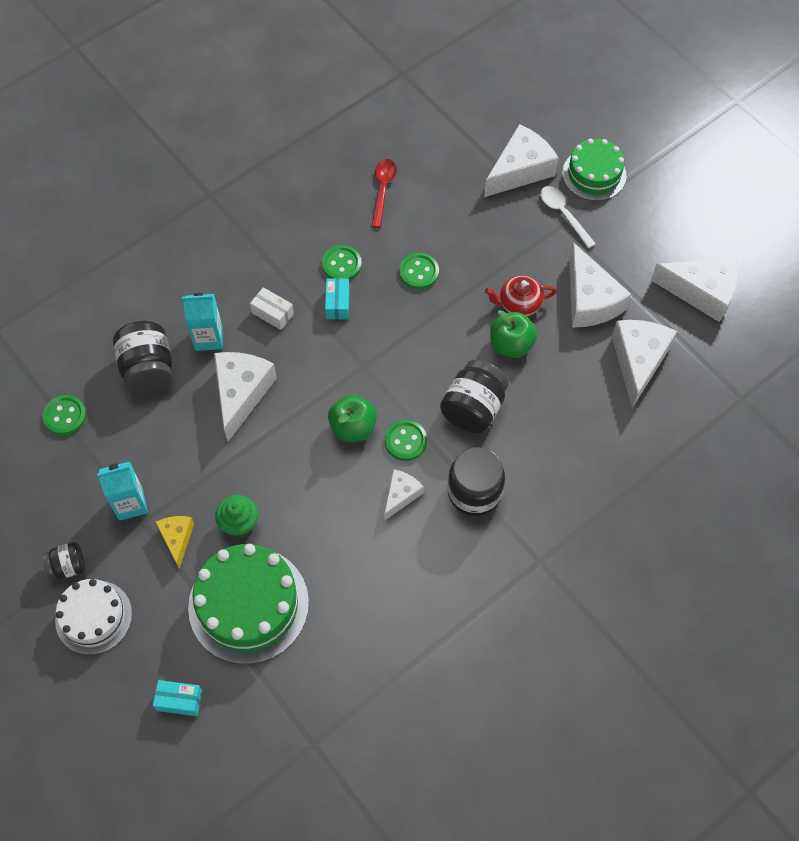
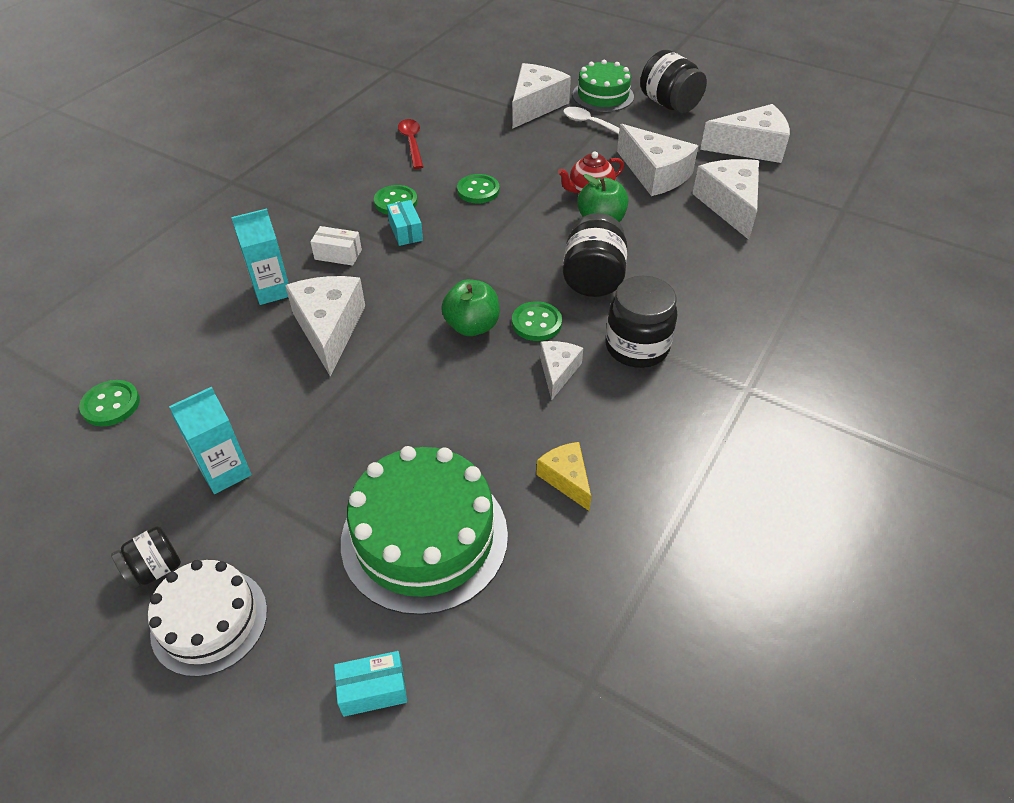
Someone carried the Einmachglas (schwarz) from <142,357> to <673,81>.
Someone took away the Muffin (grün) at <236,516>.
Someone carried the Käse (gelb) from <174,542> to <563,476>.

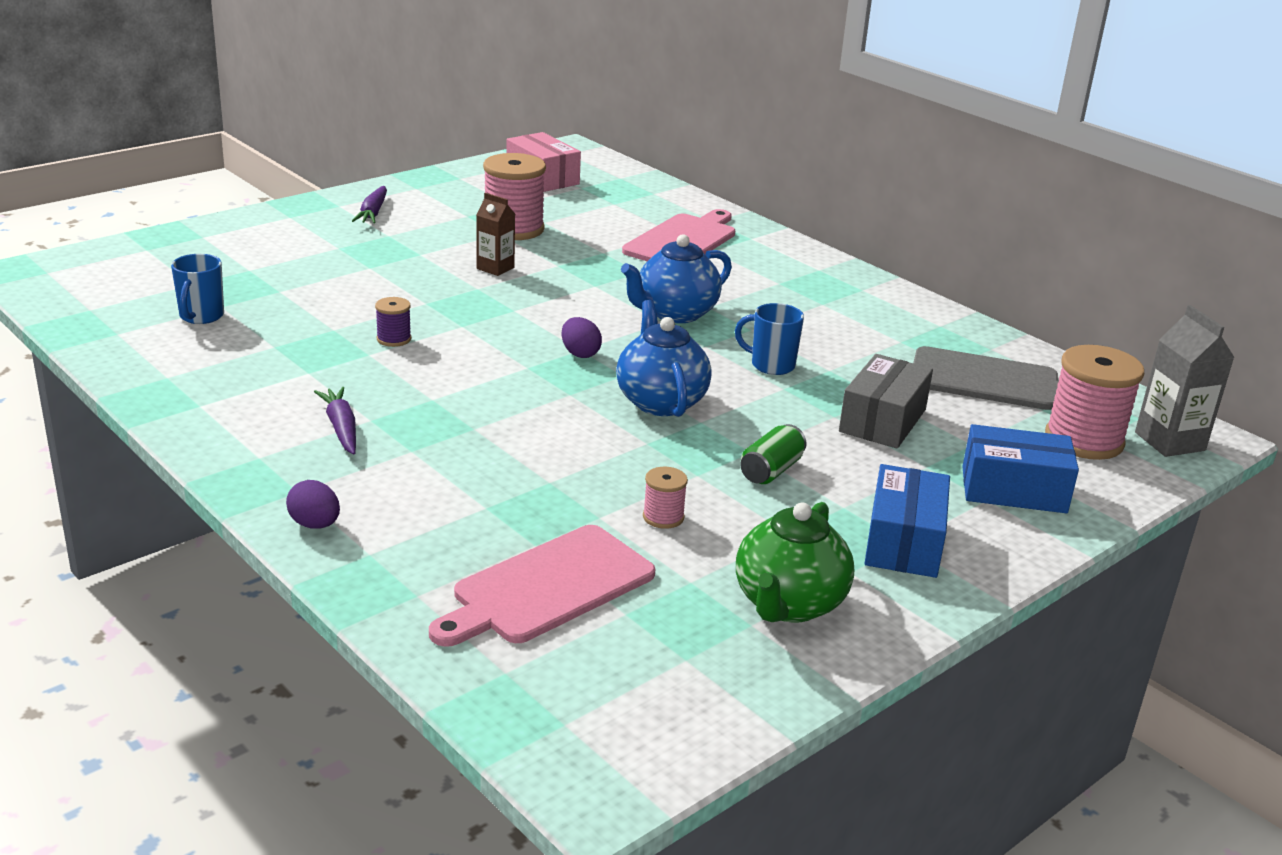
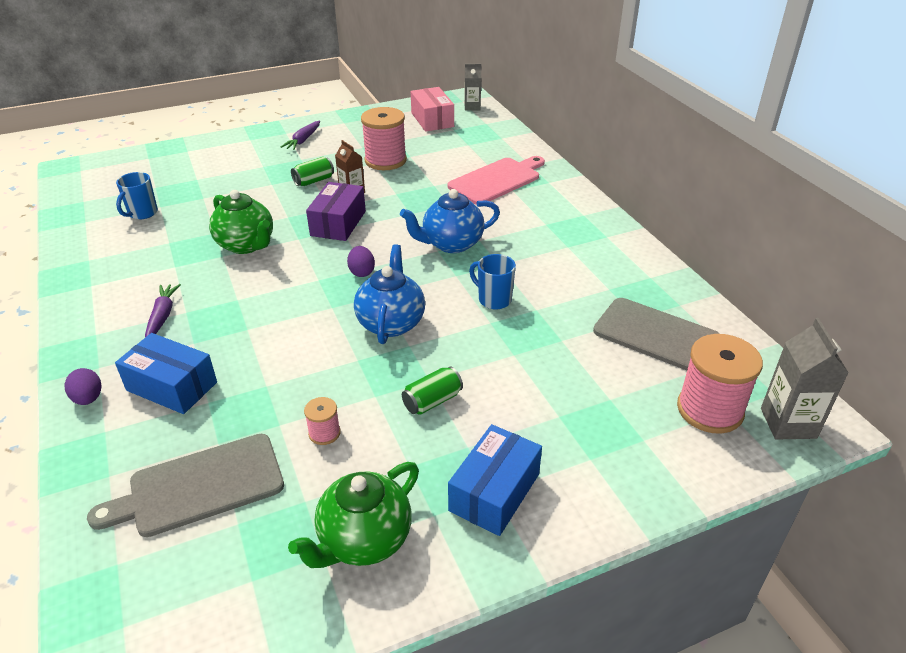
Someone swapped the Garnrolle (lila) at <393,322> for the Teekanne (grün) at <241,222>.
Someone took away the Schachtel (grau) at <886,401>.
Someone carried the Schachtel (blau) from <1020,468> to <166,373>.
Someone repainted the Schneidebrett (rosa) at <542,586>, which became the Schneidebrett (grau) at <185,485>.
Someone put down the Getränkekarton (grau) at <473,87>.
Someone put down the Dose (grün) at <312,171>.
Someone put down the Schachtel (lila) at <336,211>.

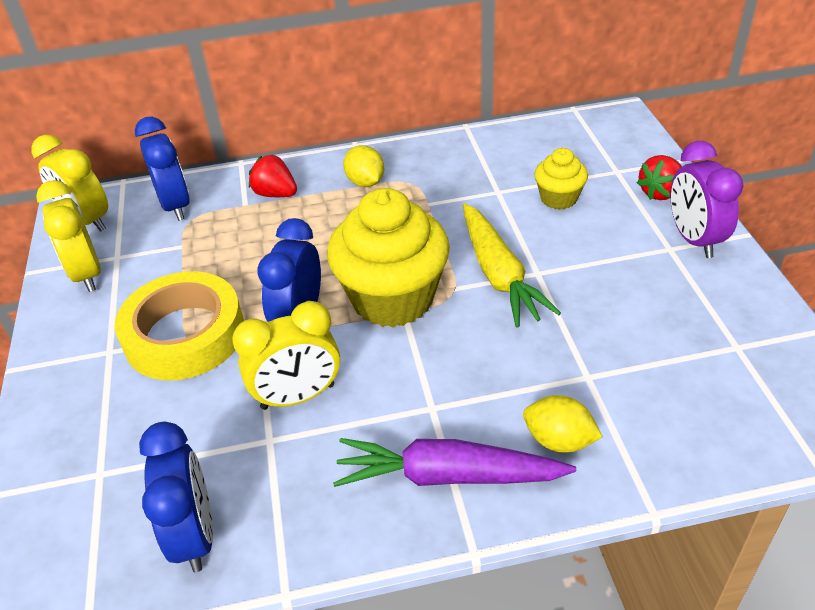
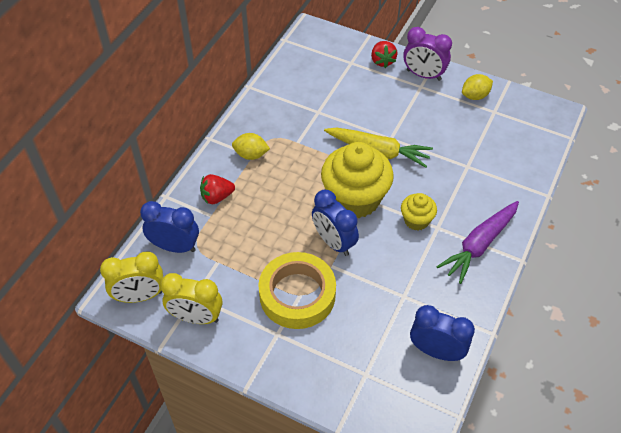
Someone carried the Muffin (gelb) from <561,178> to <419,212>.
Someone took away the Wecker (gelb) at <286,355>.
Someone carried the Zitrone (gelb) from <563,424> to <477,87>.

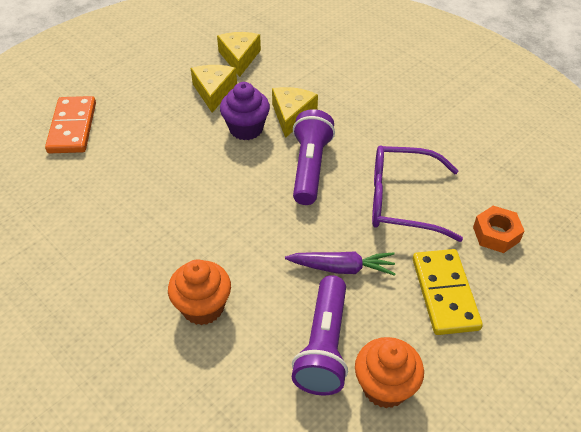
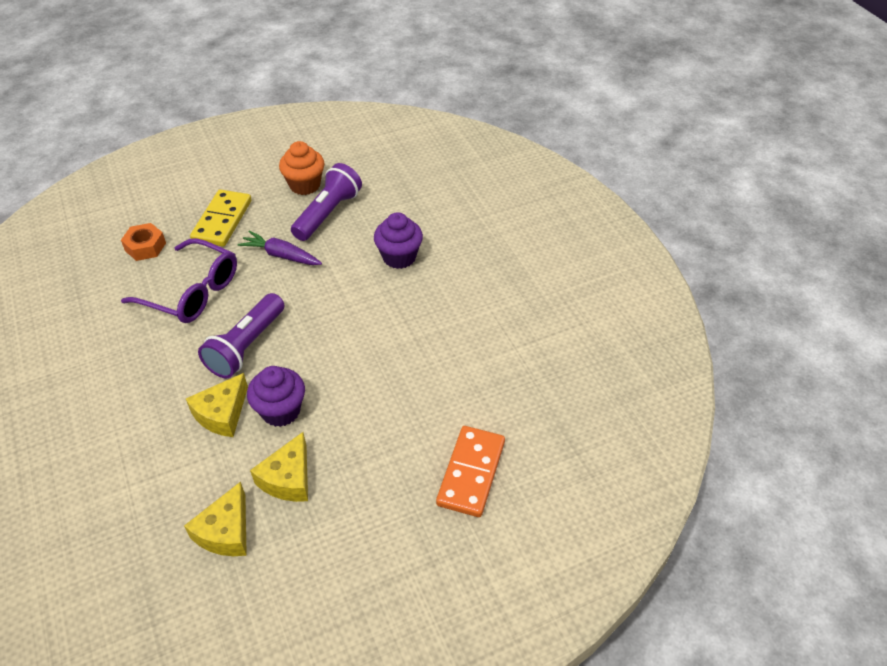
Someone repainted the Muffin (orange) at <199,292>, which became the Muffin (lila) at <398,240>.

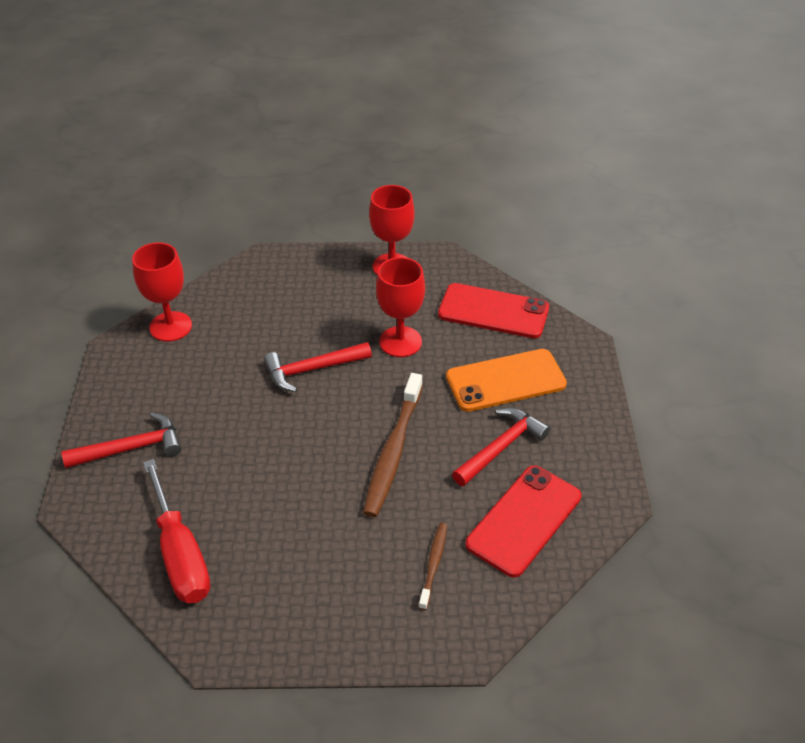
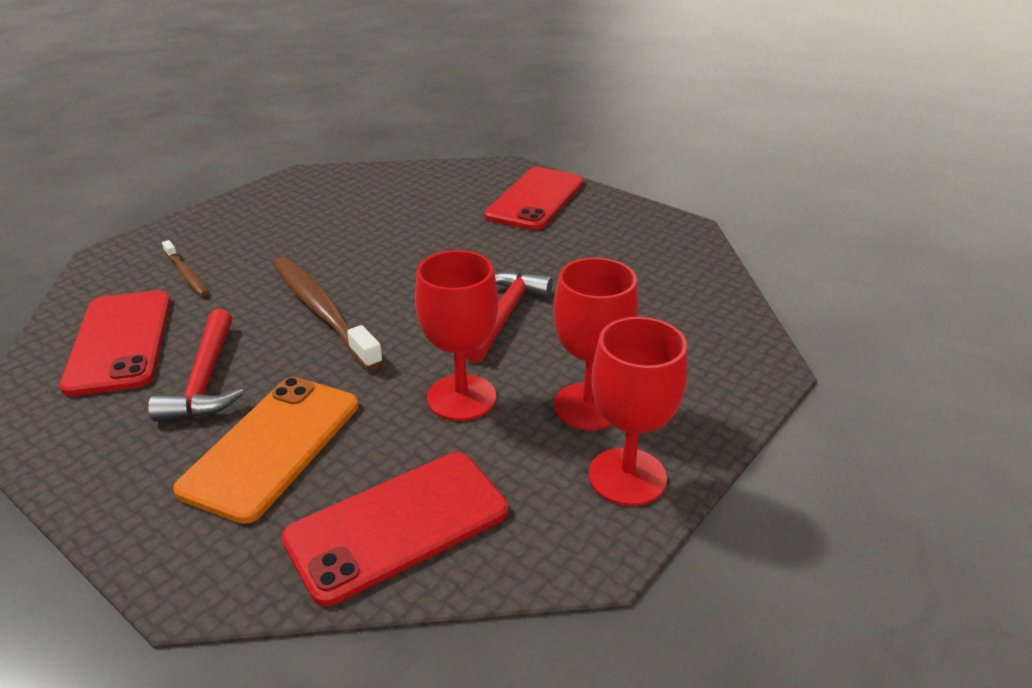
Someone carried the Kelch (rot) from <162,292> to <595,344>.
Someone swapped the Hammer (rot) at <121,440> for the Handy (rot) at <534,199>.
Someone took away the Schraubenzieher (rot) at <176,531>.

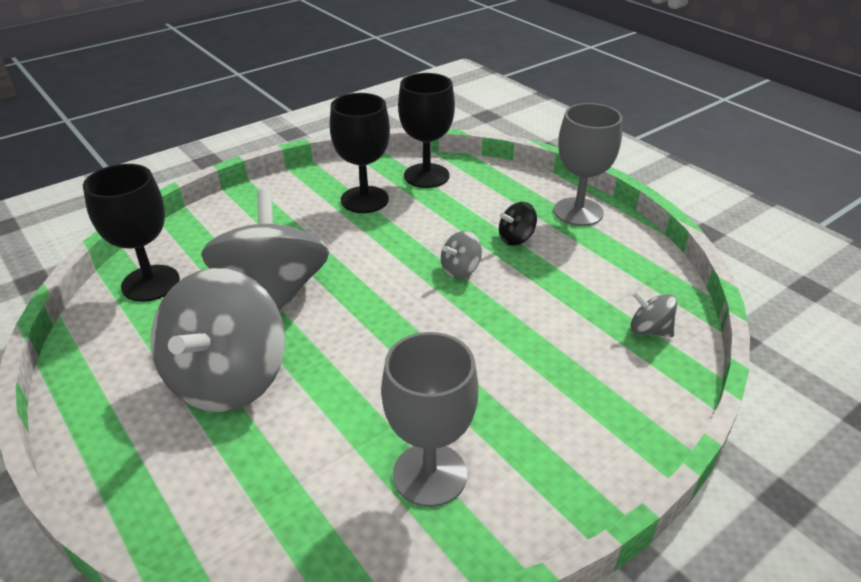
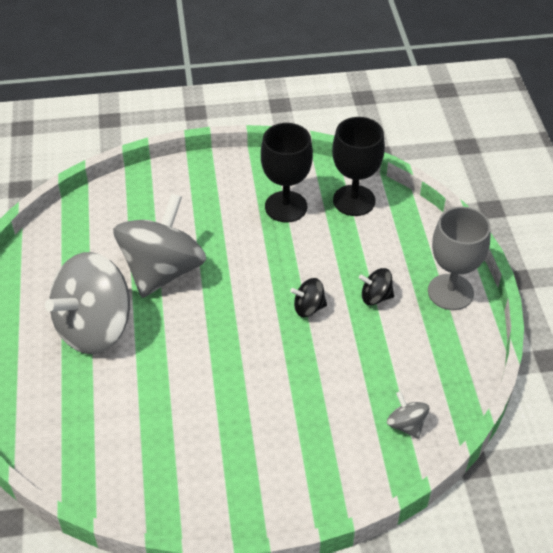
Someone took away the Kelch (schwarz) at <131,233>.
Someone repainted the Kreisel (grau) at <461,255>, which became the Kreisel (schwarz) at <308,297>.
Someone took away the Kelch (grau) at <429,419>.

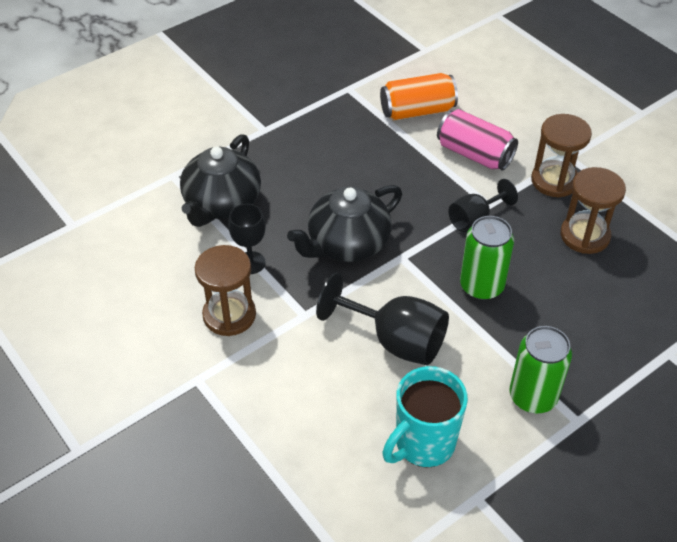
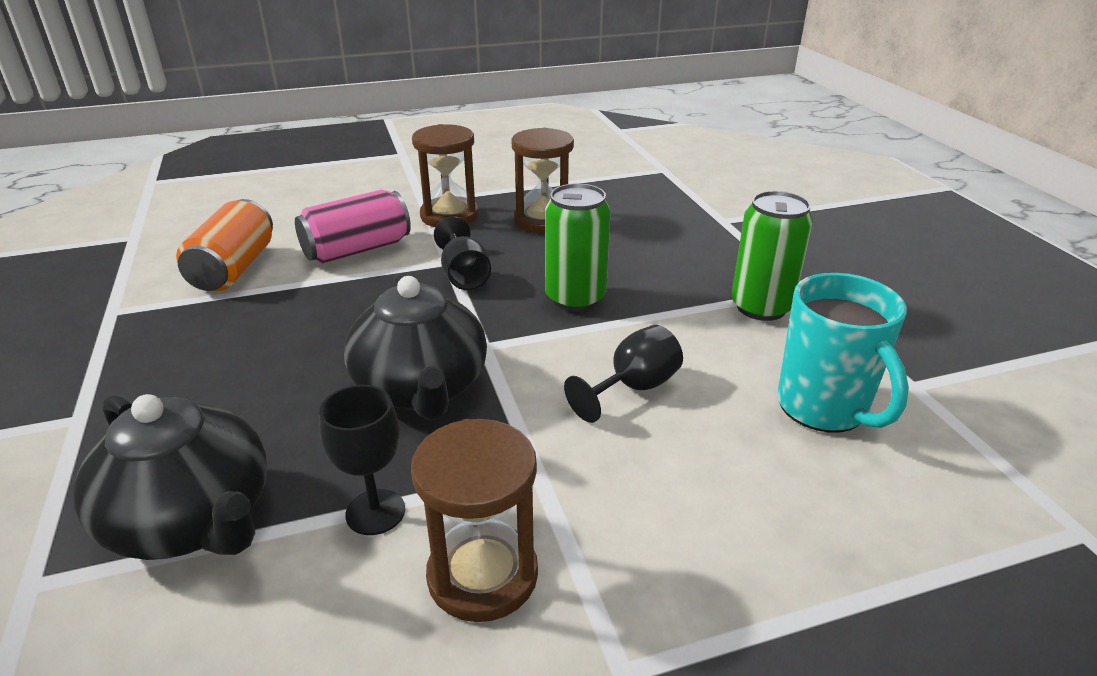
Someone scaled the Kelch (schwarz) at <382,318> by 0.62.

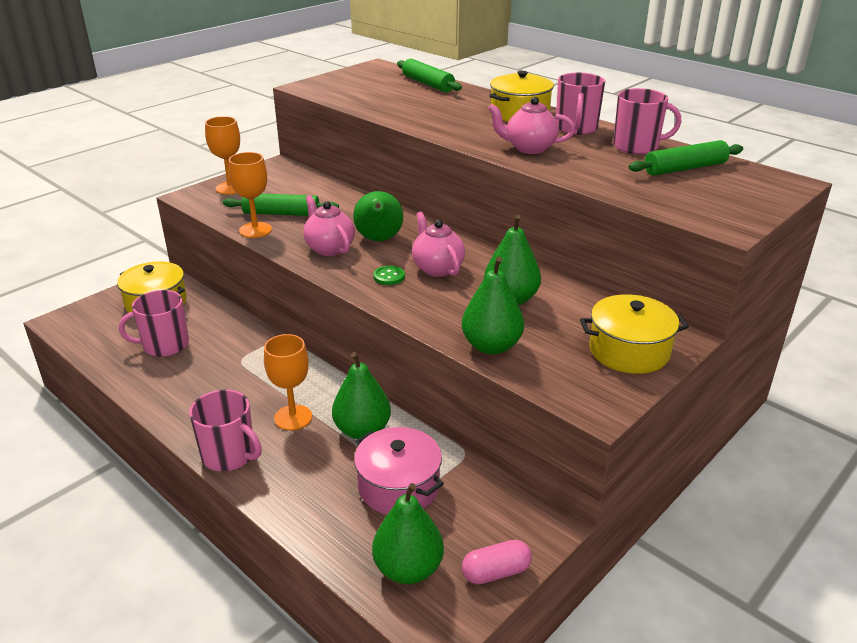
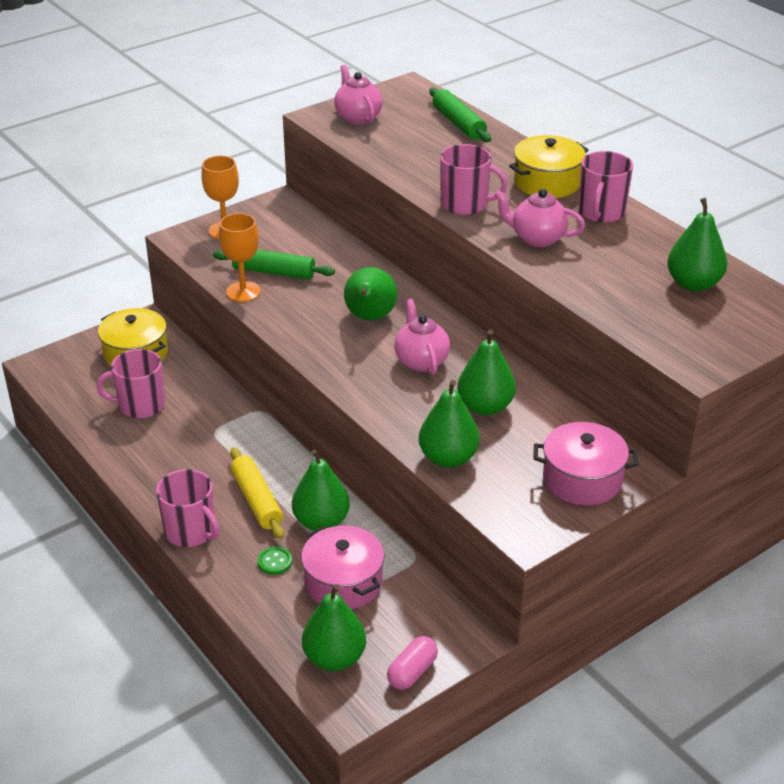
Someone carried the Tasse (rosa) from <647,121> to <473,179>.
Someone swapped the Nudelholz (grün) at <685,158> for the Birne (grün) at <697,245>.
Someone carried the Teekanne (rosa) from <329,225> to <358,95>.
Someone carried the Knopf (grün) from <389,275> to <274,560>.
Someone repainted the Kochtopf (gelb) at <634,334>, which became the Kochtopf (rosa) at <586,463>.
Someone swapped the Kelch (orange) at <288,382> for the Nudelholz (gelb) at <257,493>.
Someone rotated the Kapsel (rosa) at <497,562> by 45 degrees counterclockwise.

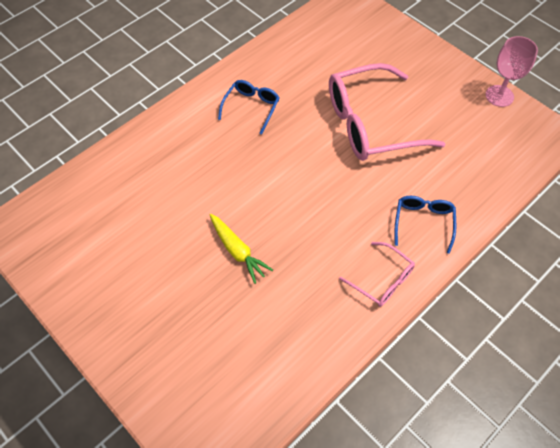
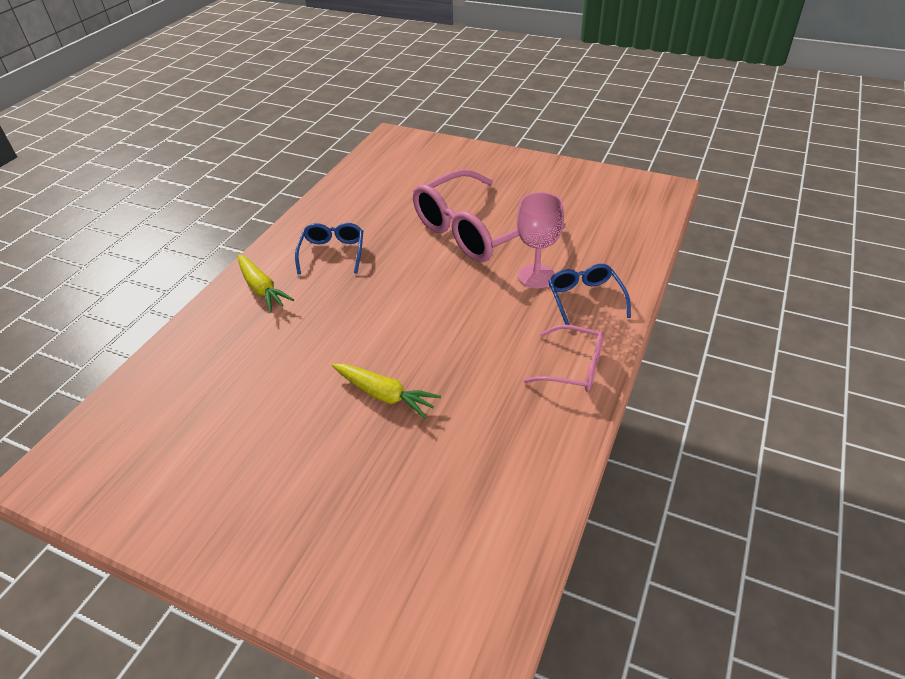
Someone carried the Kelch (rosa) from <511,71> to <540,240>.
Someone put down the Karotte (gelb) at <265,283>.

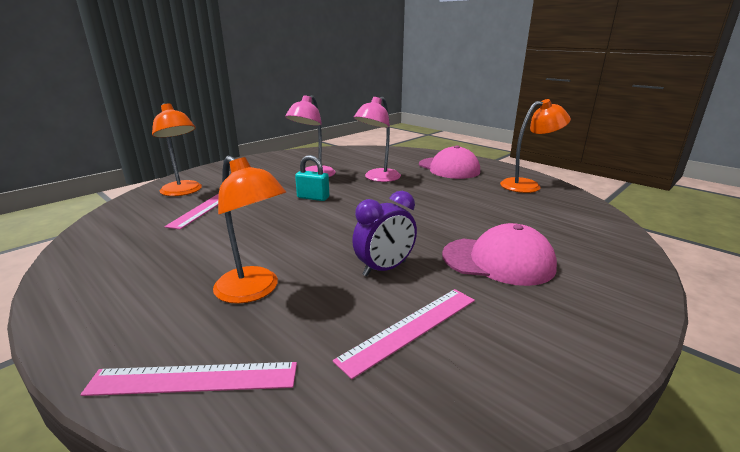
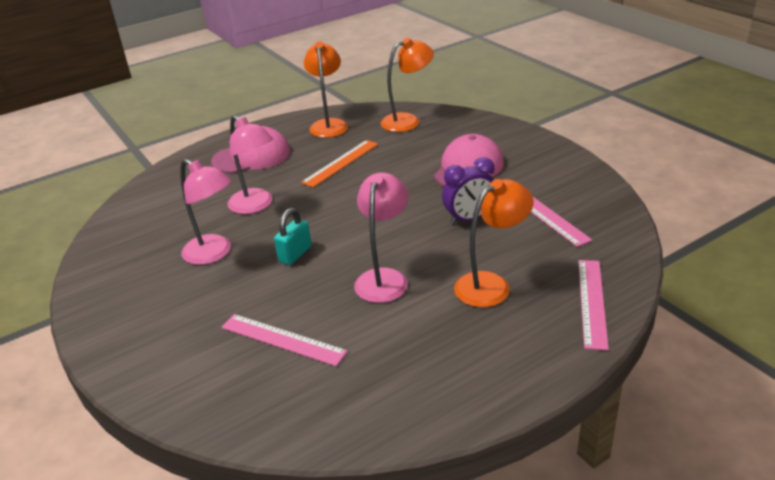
Someone carried the Lampe (orange) from <177,149> to <407,85>.
Someone rotated the Wecker (lila) at <384,233> by 90 degrees clockwise.
Someone put down the Lineal (orange) at <339,164>.
Someone put down the Lampe (rosa) at <381,237>.

